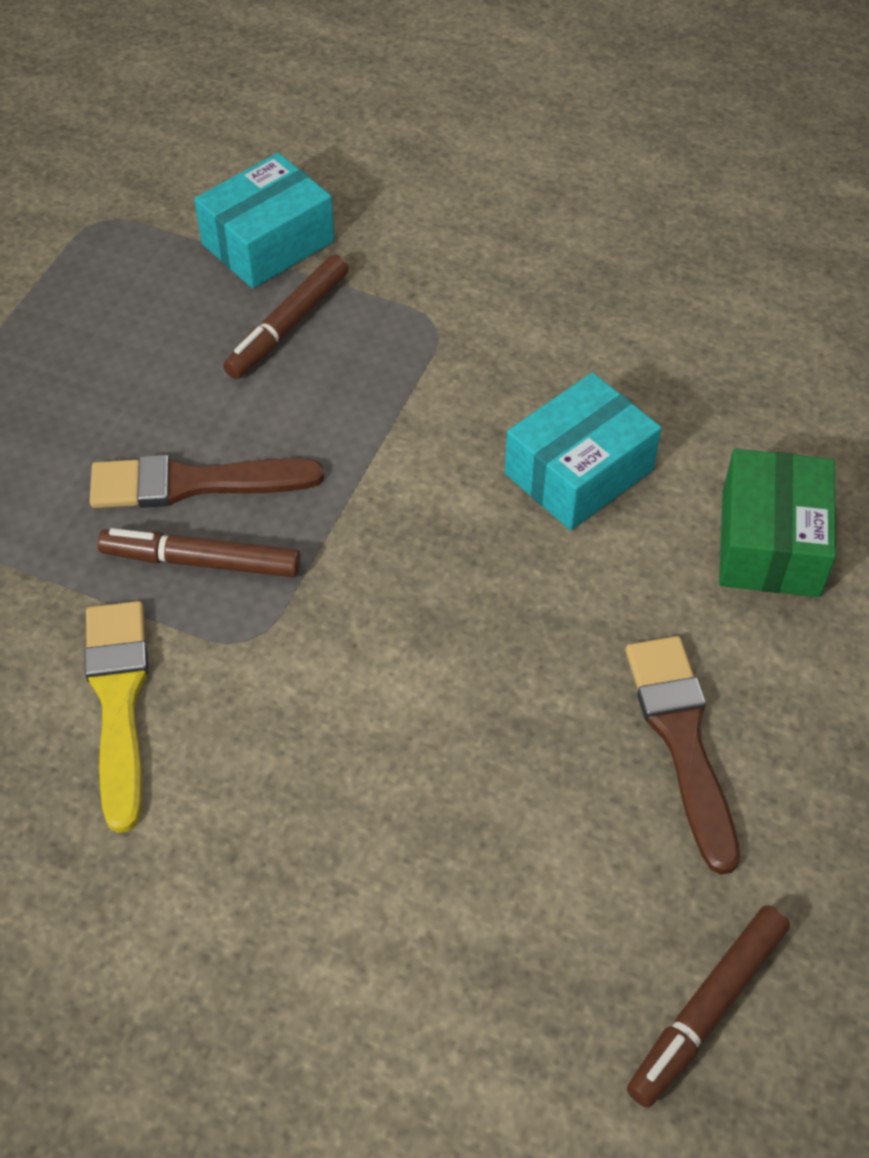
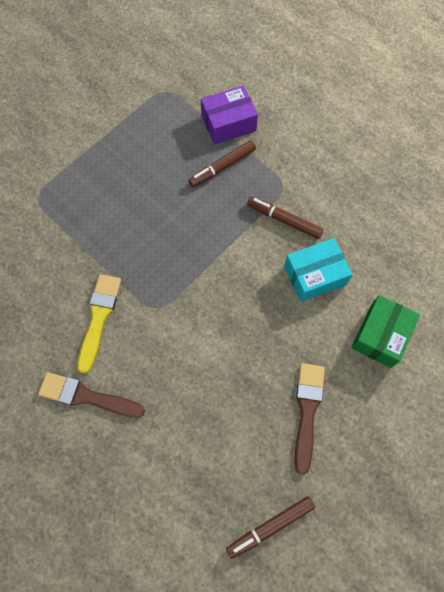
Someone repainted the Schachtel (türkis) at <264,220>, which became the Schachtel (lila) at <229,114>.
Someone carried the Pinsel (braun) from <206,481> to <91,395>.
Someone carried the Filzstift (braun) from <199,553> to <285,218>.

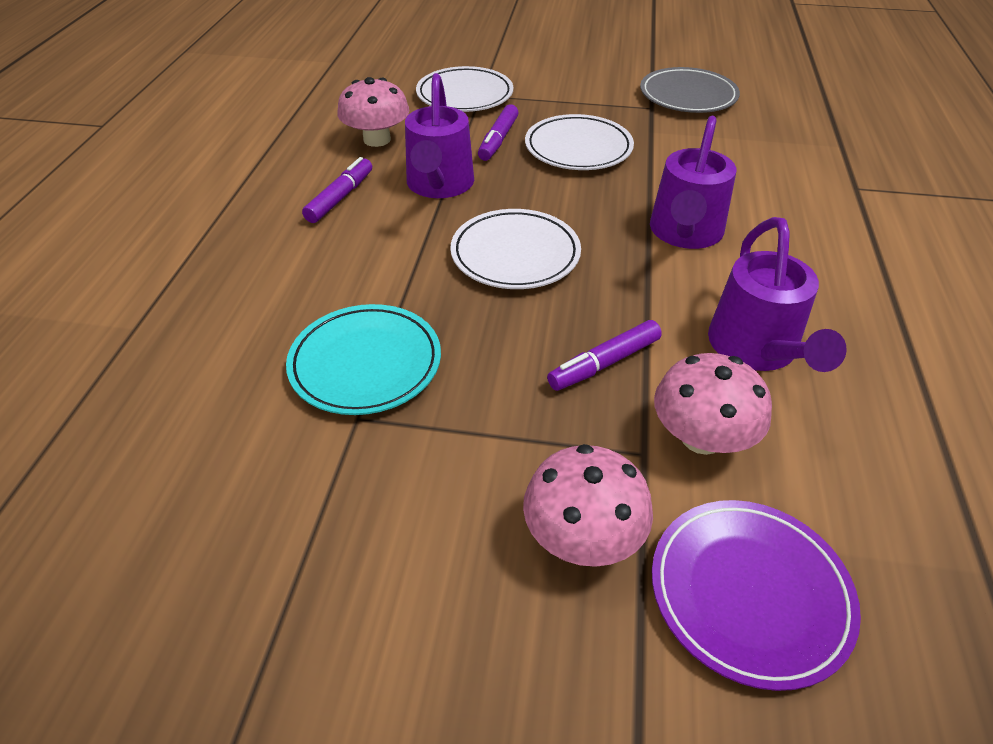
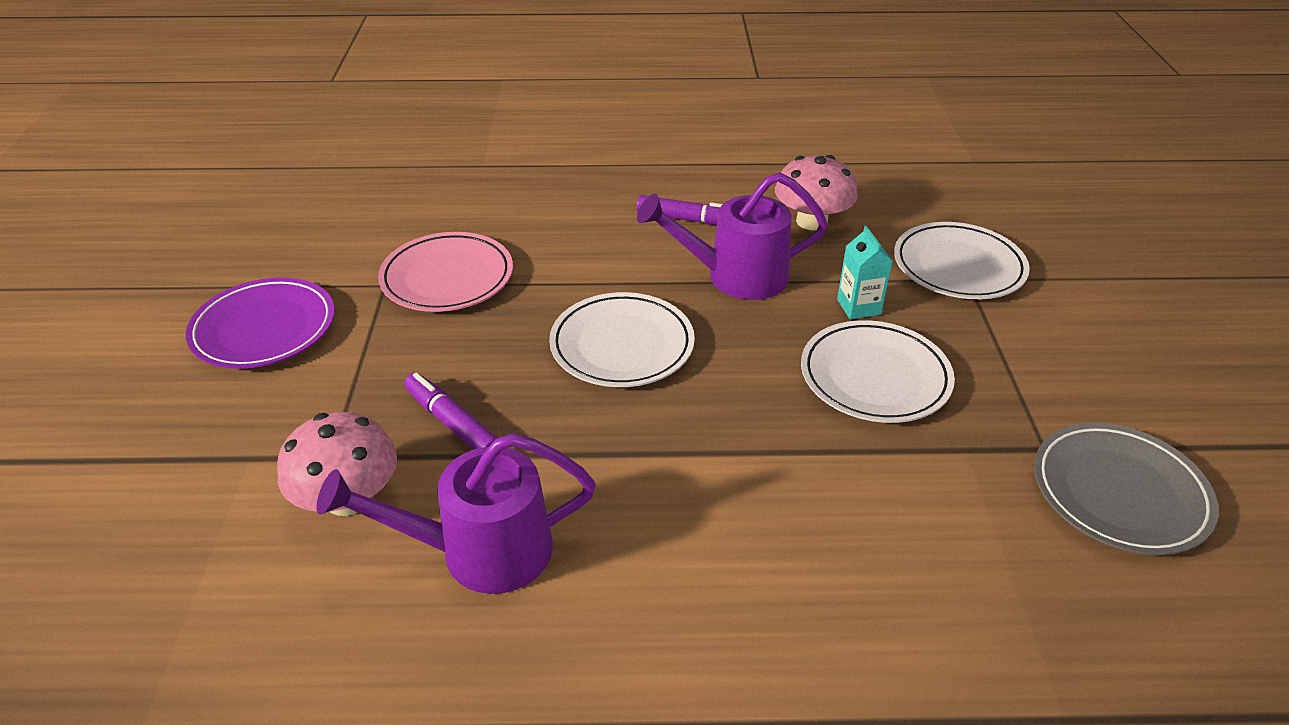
Someone swapped the Filzstift (lila) at <498,132> for the Getränkekarton (türkis) at <865,272>.
Someone took away the Gießkanne (lila) at <693,182>.
Someone repainted the Teller (türkis) at <363,359>, which became the Teller (rosa) at <445,272>.
Someone took away the Pilz (rosa) at <588,505>.
Someone carried the Teller (lila) from <756,595> to <260,323>.

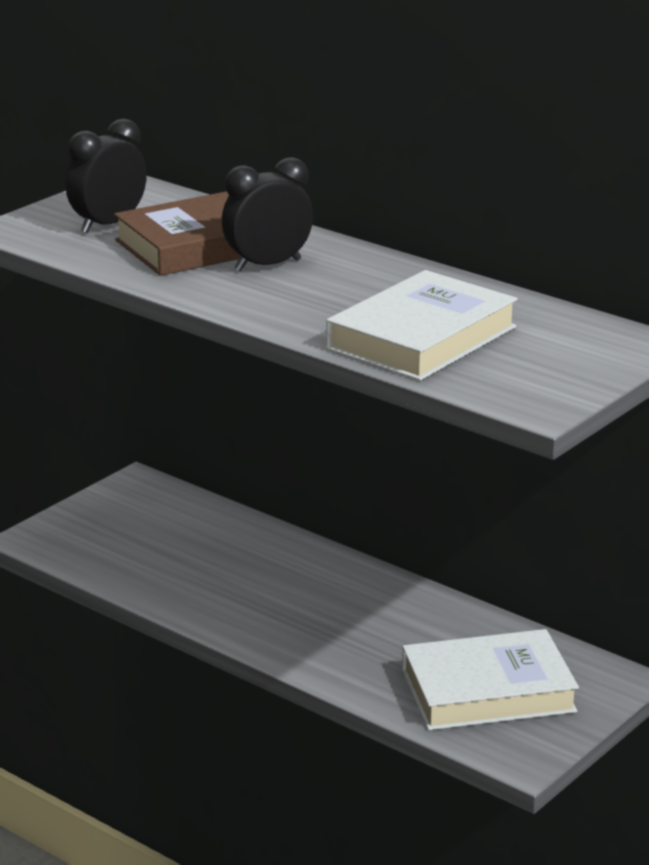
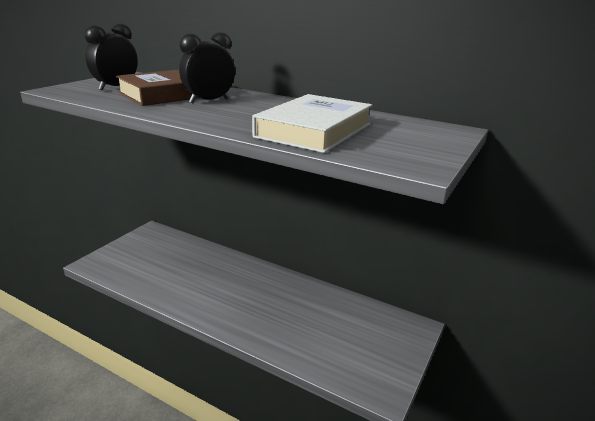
Someone took away the Buch (weiß) at <490,679>.

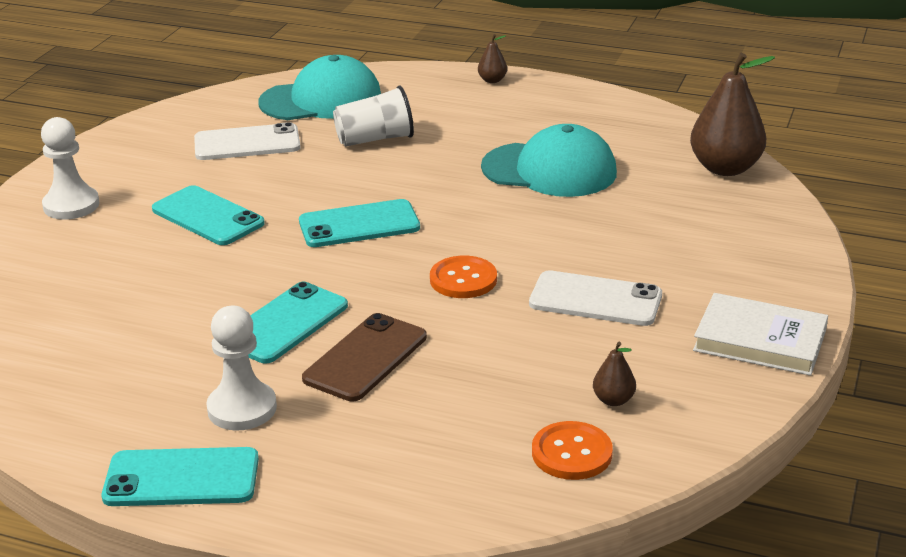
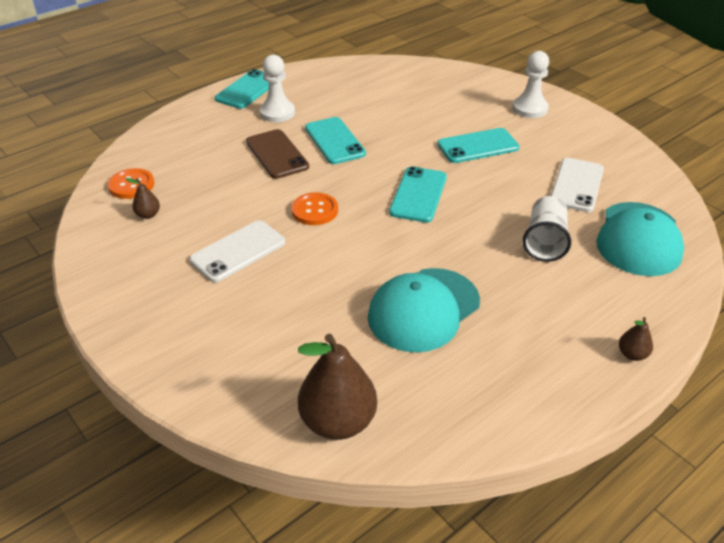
Someone took away the Buch (weiß) at <760,334>.

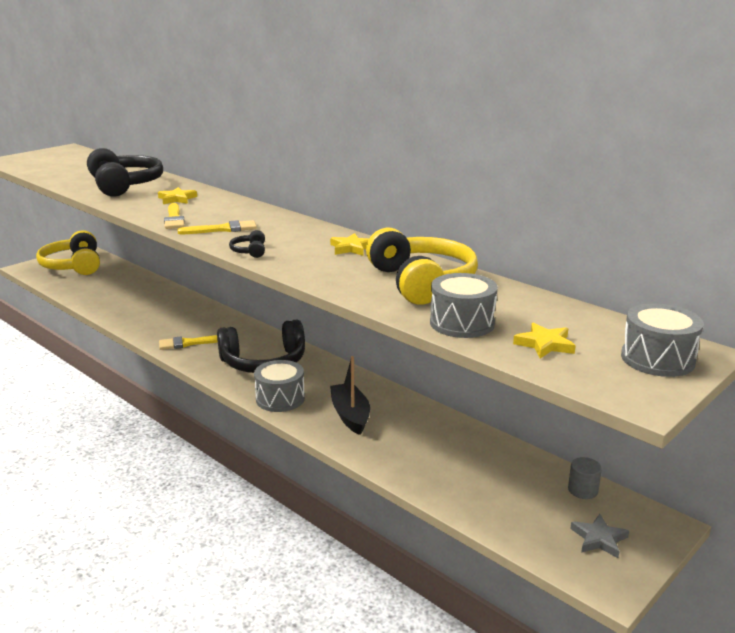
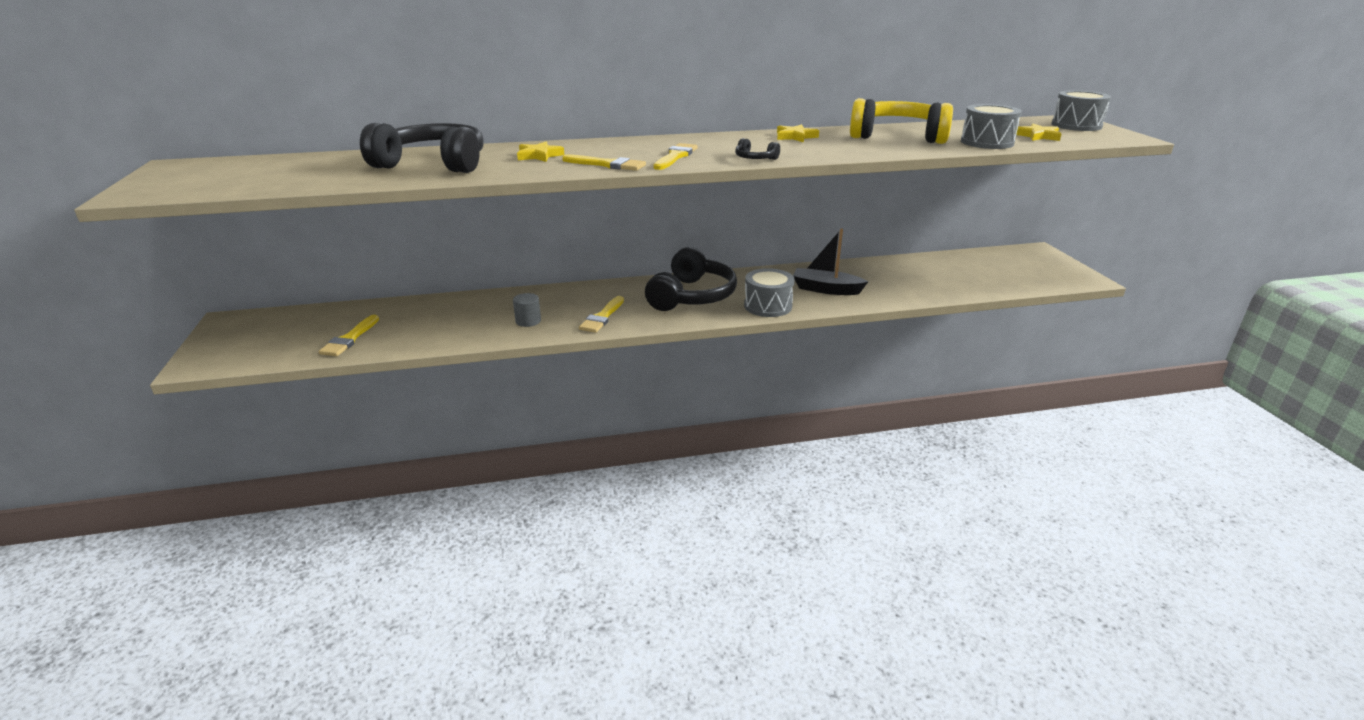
Someone took away the Kopfhörer (gelb) at <68,252>.
Someone carried the Vollzylinder (grau) from <585,478> to <527,310>.
Someone took away the Stern (grau) at <599,536>.
Someone put down the Pinsel (gelb) at <349,335>.

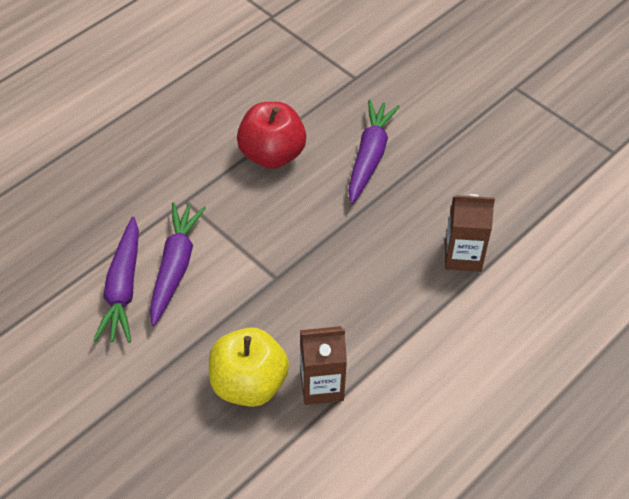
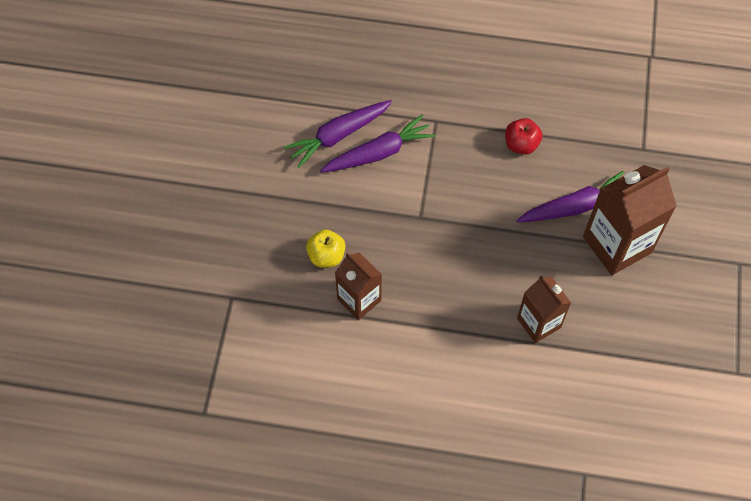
Someone scaled the Apfel (rot) at <271,135> by 0.62.
Someone scaled the Apfel (gelb) at <249,367> by 0.62.
Someone put down the Getränkekarton (braun) at <630,220>.

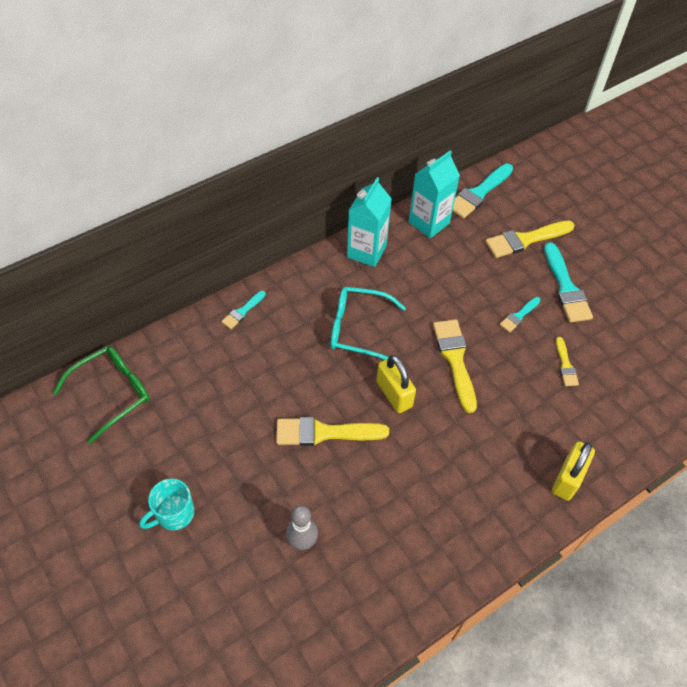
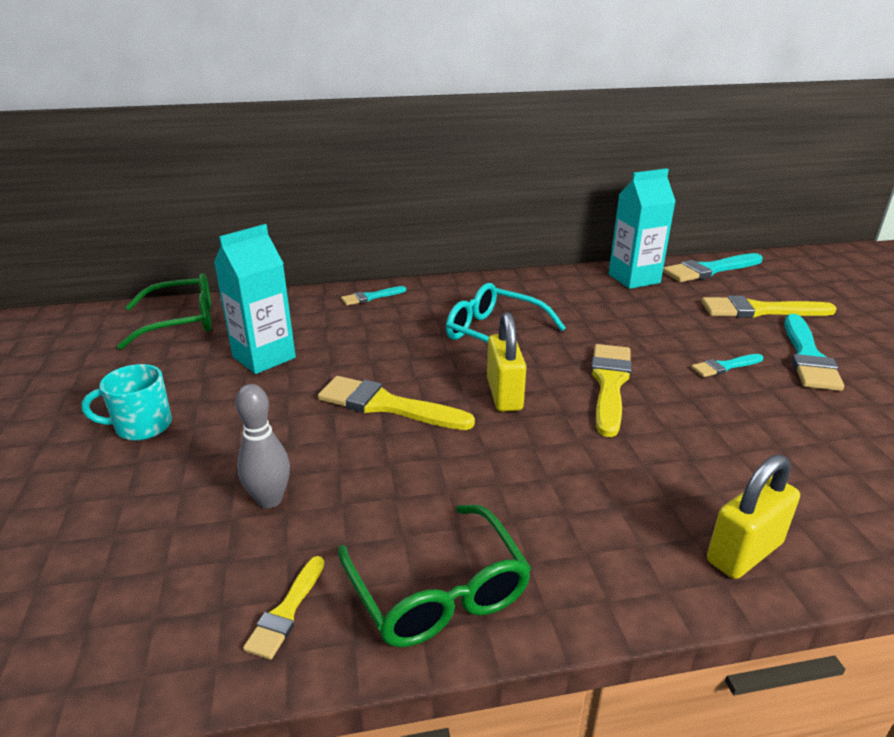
Someone carried the Getränkekarton (türkis) from <369,222> to <255,299>.
Someone carried the Pinsel (gelb) from <567,361> to <283,608>.
Someone put down the Brille (grün) at <435,576>.

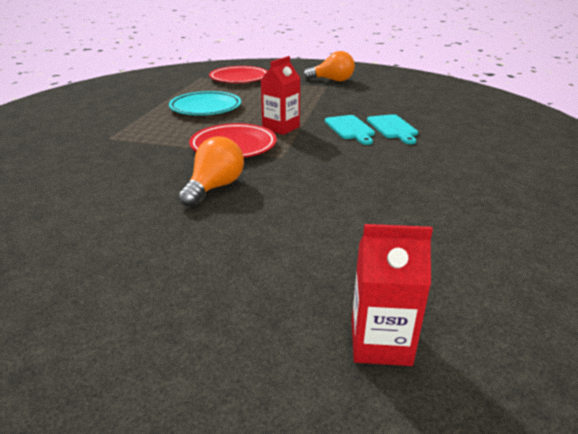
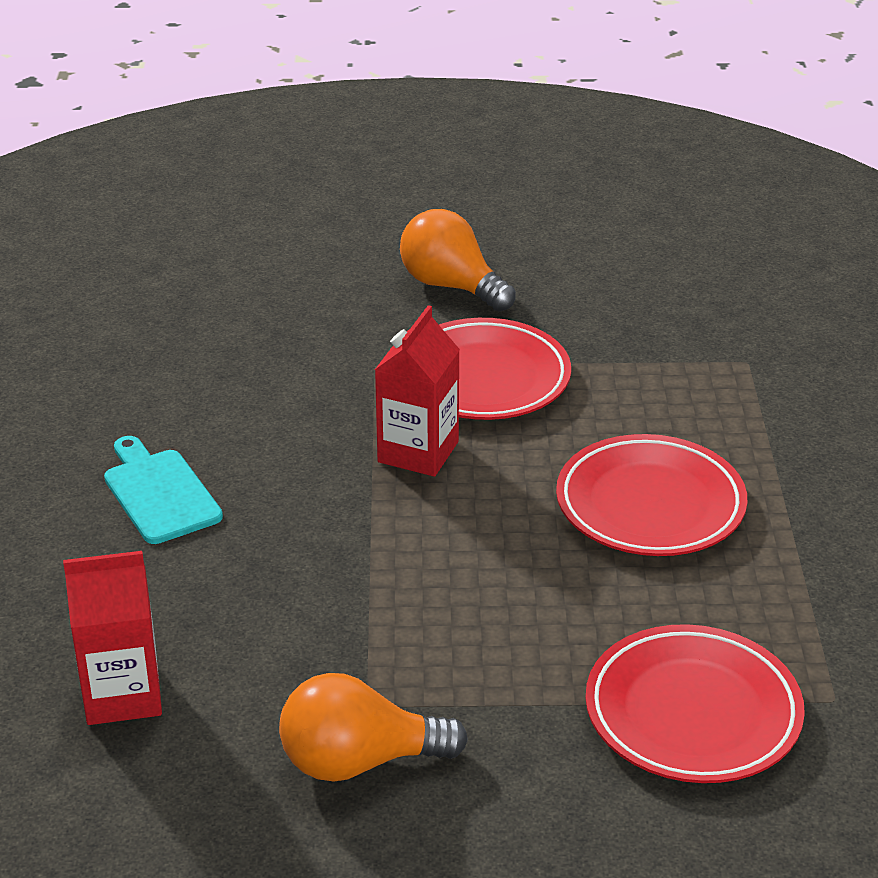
Someone repainted the Teller (türkis) at <205,103>, which became the Teller (rot) at <651,495>.
Someone took away the Schneidebrett (türkis) at <350,130>.
Someone rotated the Glühbirne (orange) at <211,172> by 120 degrees clockwise.
Someone carried the Getränkekarton (rot) from <392,295> to <112,638>.

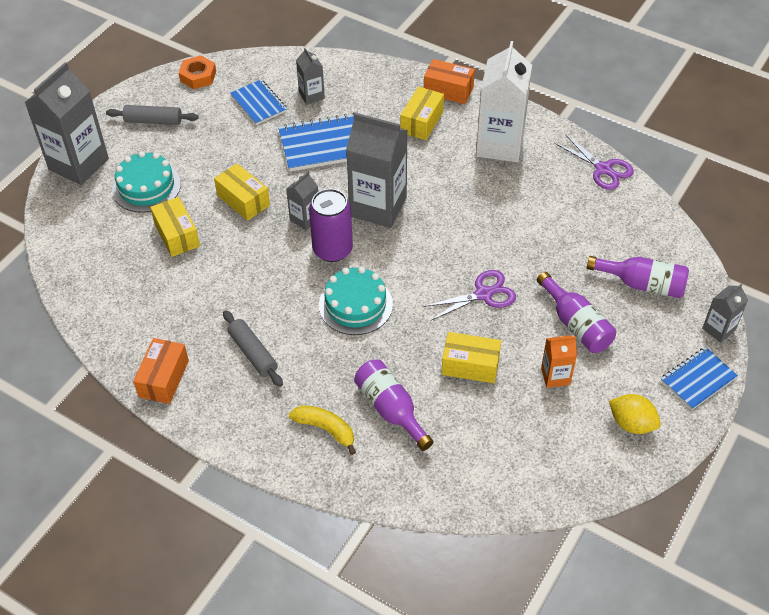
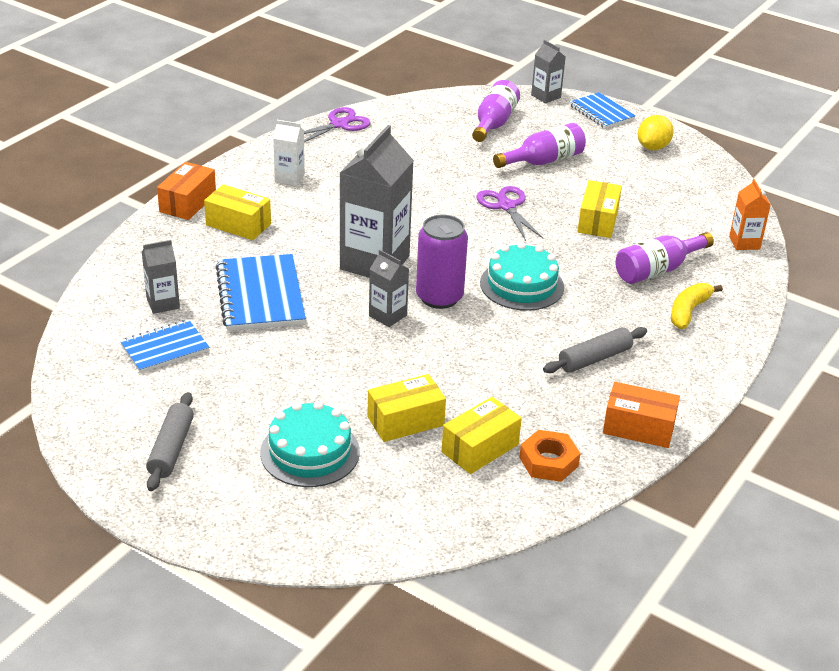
Someone scaled the Getränkekarton (weiß) at <504,101> by 0.49.
Someone carried the Sechskantmutter (orange) from <197,72> to <550,456>.
Someone took away the Getränkekarton (grau) at <66,123>.
Someone carried the Schachtel (gelb) from <242,192> to <481,435>.
Someone carried the Getränkekarton (orange) from <559,361> to <750,214>.

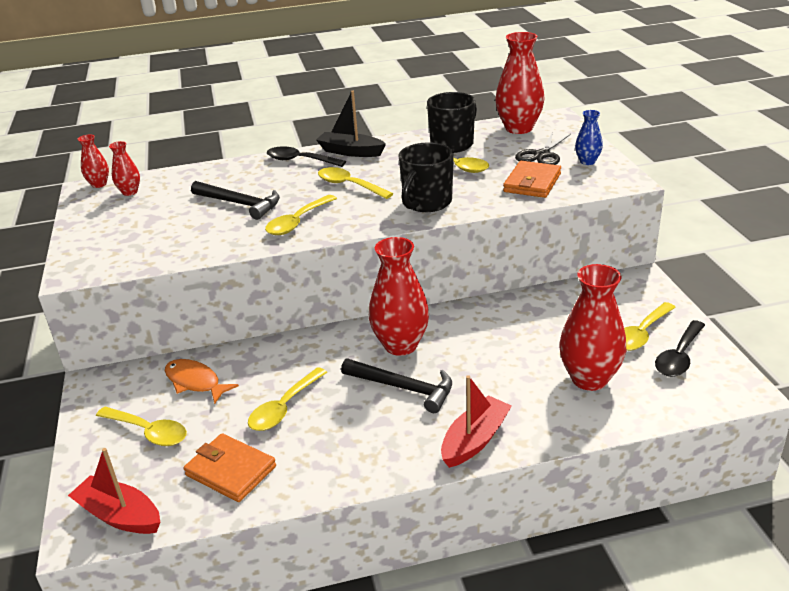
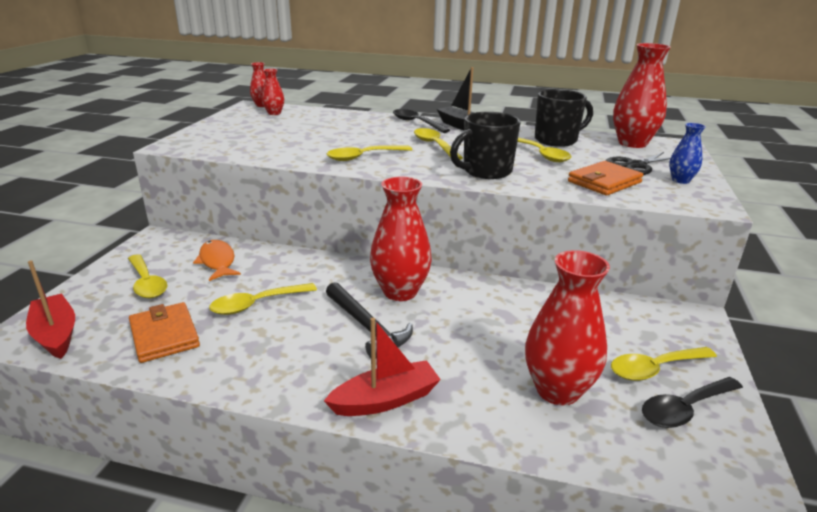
Someone took away the Hammer (schwarz) at <235,200>.

